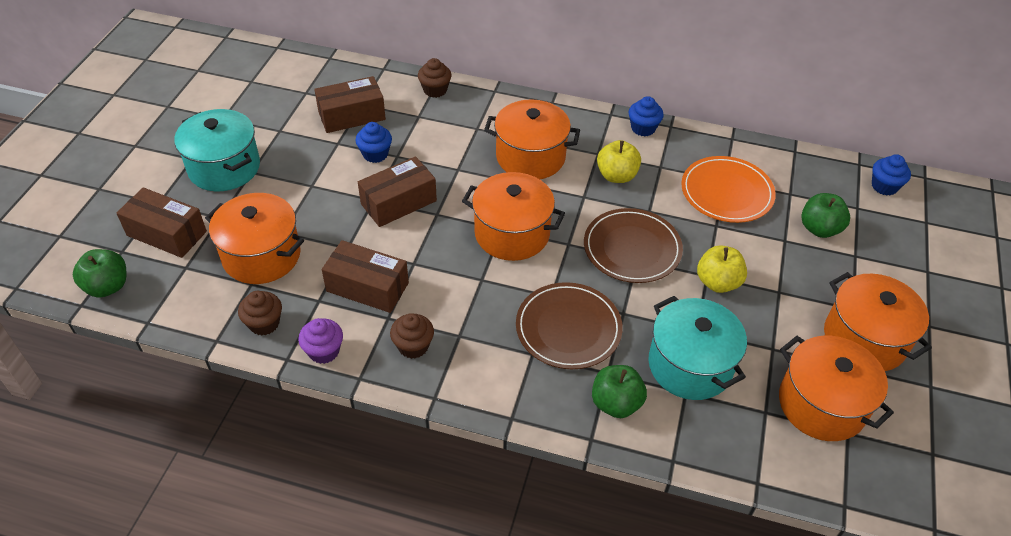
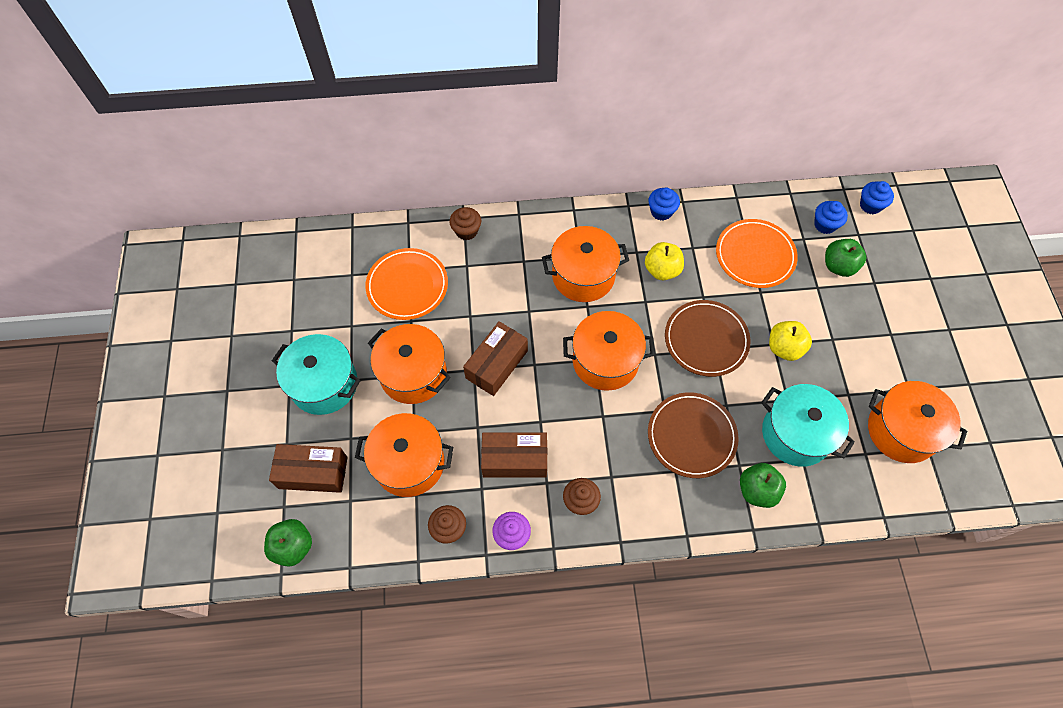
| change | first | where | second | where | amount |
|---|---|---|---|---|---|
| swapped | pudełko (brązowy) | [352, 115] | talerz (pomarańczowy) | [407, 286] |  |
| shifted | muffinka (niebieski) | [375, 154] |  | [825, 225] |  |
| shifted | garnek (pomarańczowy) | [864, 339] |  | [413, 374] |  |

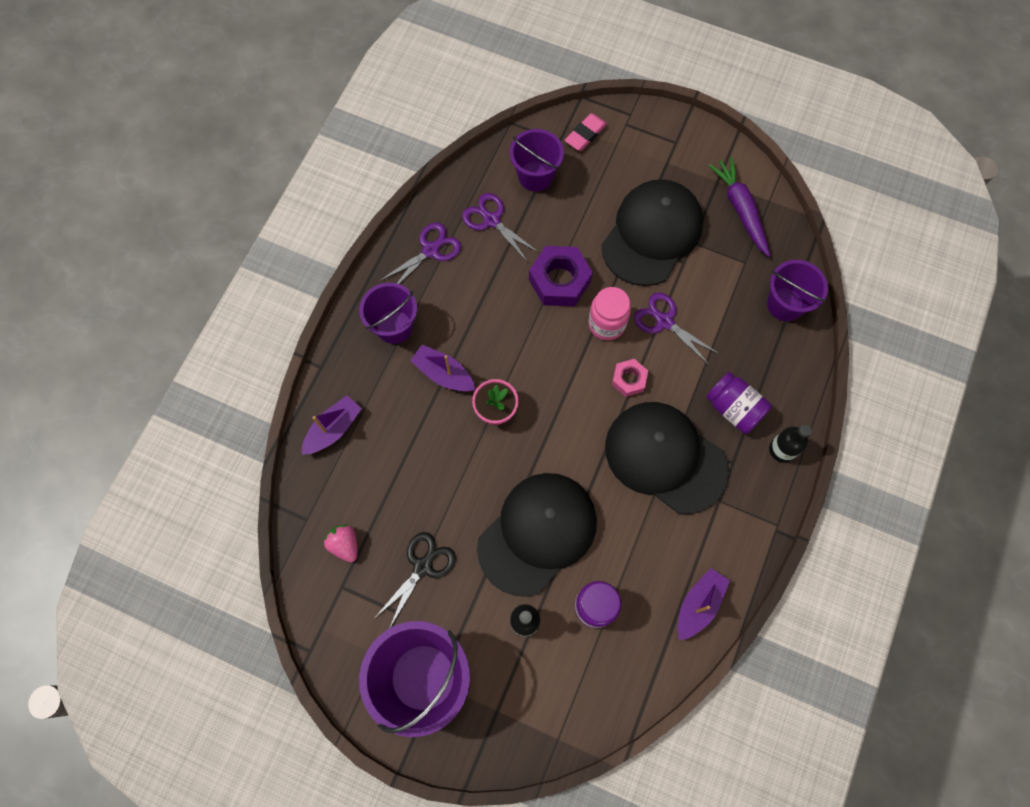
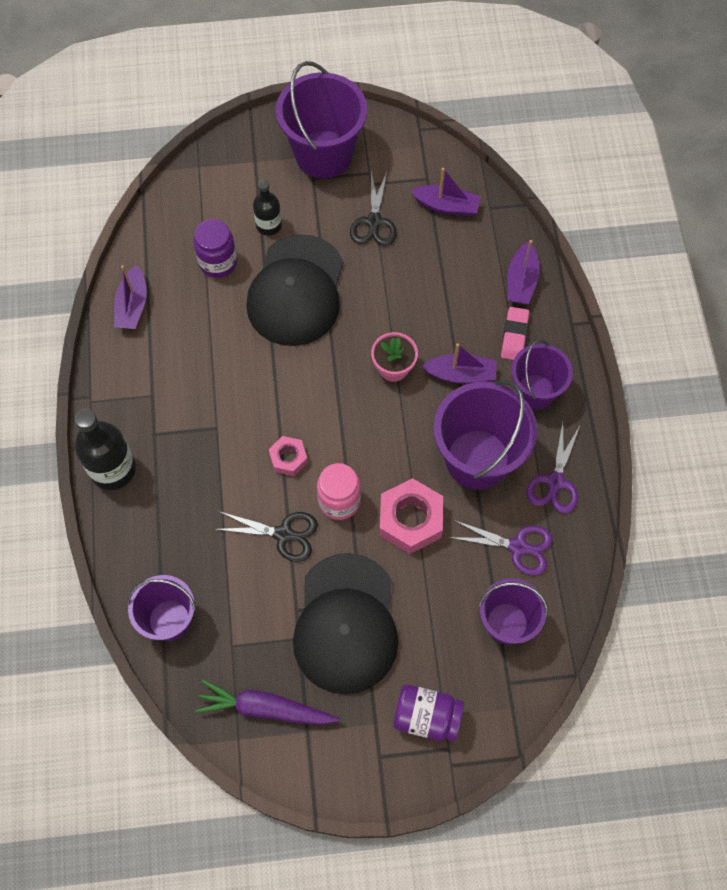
| change | first | where | second | where | amount |
|---|---|---|---|---|---|
| swapped | truskawka (różowy) | [345, 544] | łódka (fioletowy) | [446, 206] |  |
| repainted | nakrętka (fioletowy) | [559, 281] | nakrętka (różowy) | [410, 520] |  |
| shifted | gumka do mazania (różowy) | [585, 134] |  | [514, 336] |  |
| gone | czapka (czarny) | [665, 457] |  |  |  |
| repainted | nożyczki (fioletowy) | [664, 321] | nożyczki (czarny) | [283, 534] |  |
| shifted | słoik (fioletowy) | [733, 408] |  | [427, 717] |  |
| rotated | marchewka (fioletowy) | [740, 209] |  | [265, 708] | 150 degrees clockwise |
| scaled | butelka (czarny) | [782, 449] |  | [113, 469] | x1.64 |
| new |  |  | wiadro (fioletowy) | [477, 459] |  |

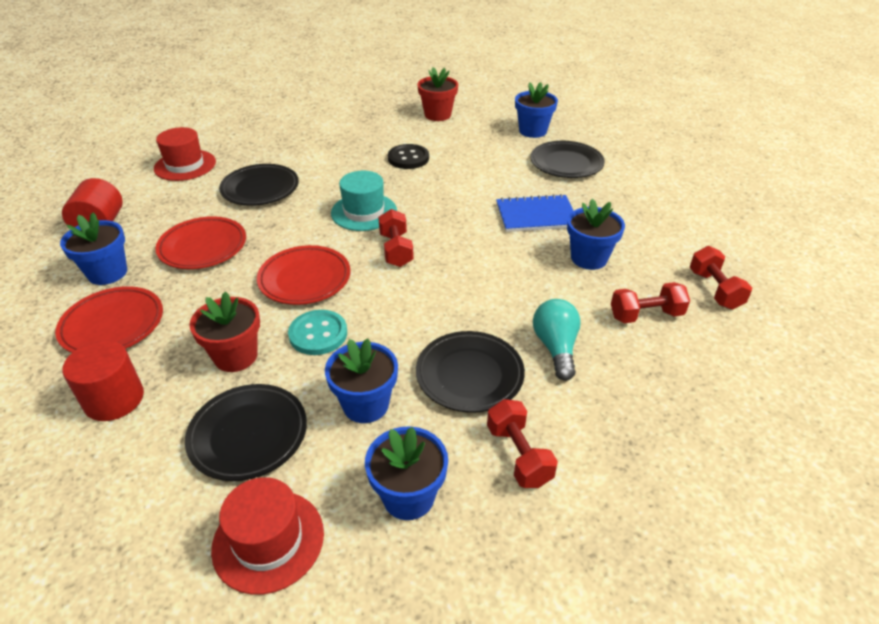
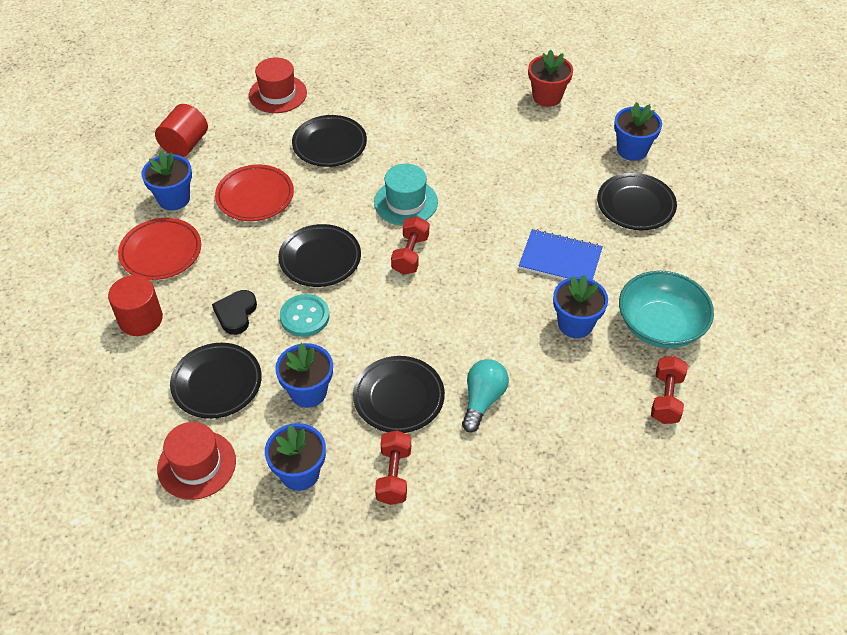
| change | first | where | second | where | amount |
|---|---|---|---|---|---|
| swapped | doniczka (czerwony) | [235, 356] | serce (czarny) | [236, 314] |  |
| repainted | talerz (czerwony) | [305, 279] | talerz (czarny) | [320, 259] |  |
| gone | guzik (czarny) | [408, 158] |  |  |  |
| gone | hantel (czerwony) | [646, 315] |  |  |  |
| new |  |  | miska (turkusowy) | [660, 326] |  |

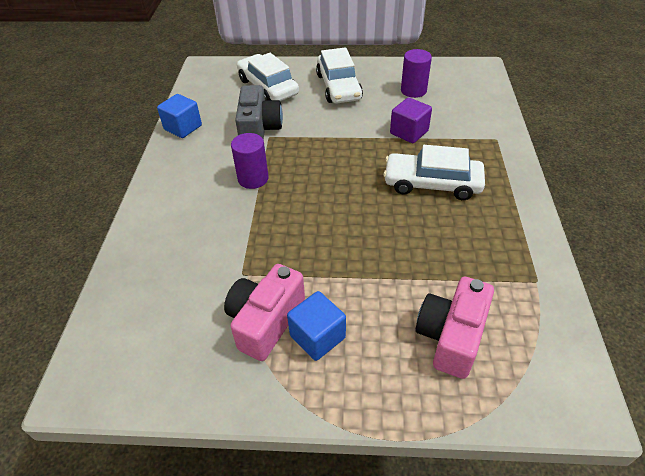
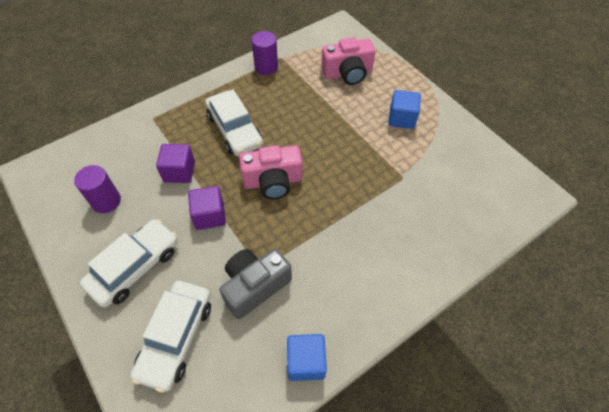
| change | first | where | second | where | amount |
|---|---|---|---|---|---|
| shifted | aparat fotograficzny (różowy) | [265, 321] |  | [273, 181] |  |
| shifted | walec (fioletowy) | [253, 178] |  | [266, 67] |  |
| new |  |  | sześcian (fioletowy) | [209, 216] |  |

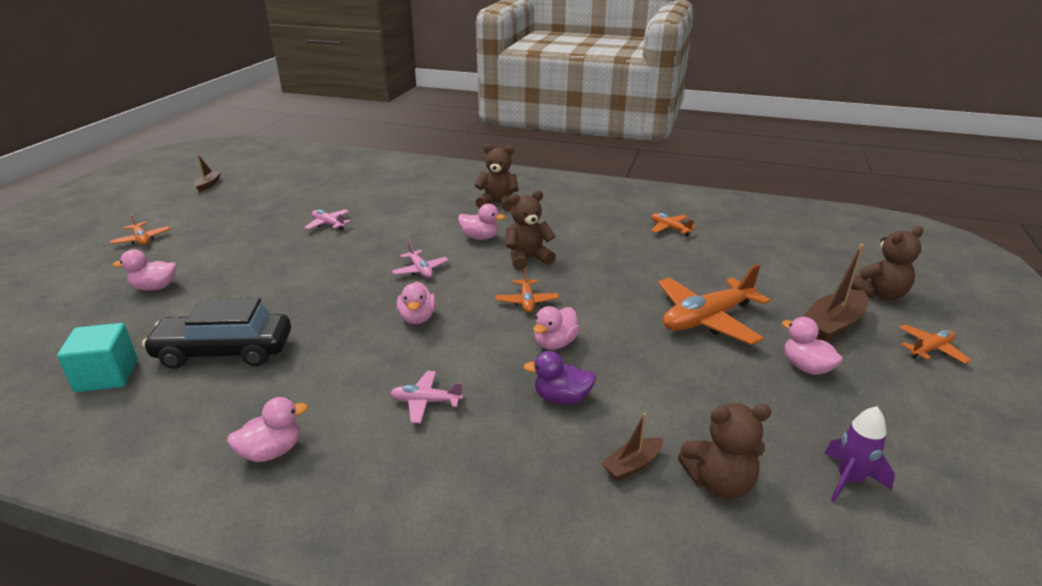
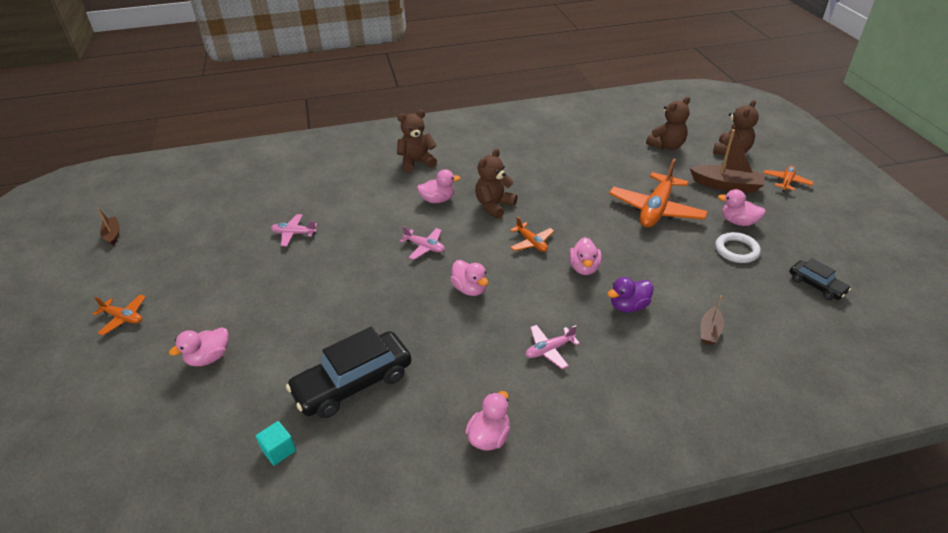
| change | first | where | second | where | amount |
|---|---|---|---|---|---|
| scaled | sześcian (turkusowy) | [107, 376] |  | [278, 450] | x0.58 |
| gone | samolot (pomarańczowy) | [670, 229] |  |  |  |
| shifted | miś (brązowy) | [719, 483] |  | [666, 146] |  |
| rotated | łódka (brązowy) | [832, 325] |  | [726, 185] | 90 degrees counterclockwise |
| swapped | rakieta (fioletowy) | [849, 480] | samochód (czarny) | [816, 285] |  |
| new |  |  | pierścień (biały) | [736, 250] |  |

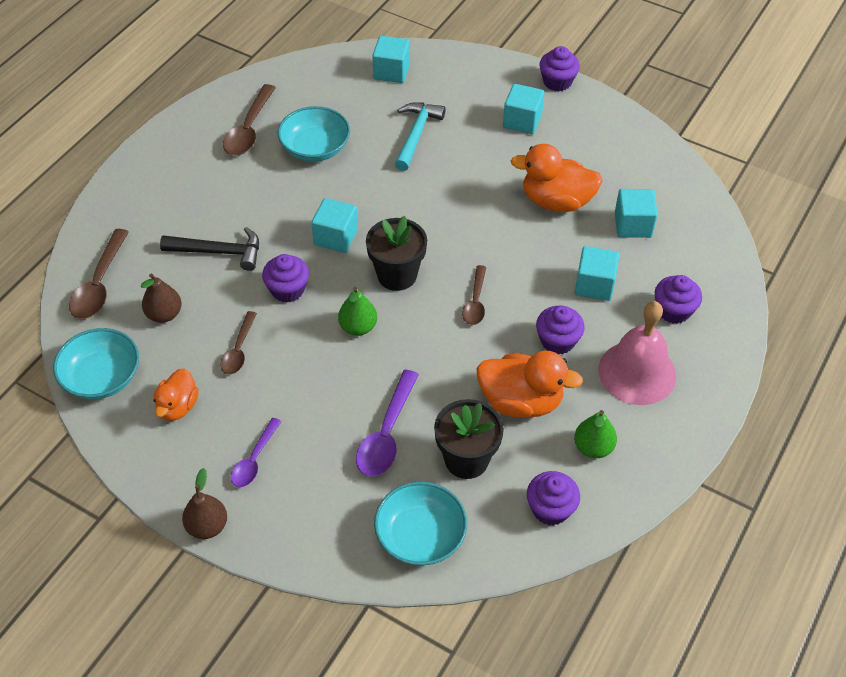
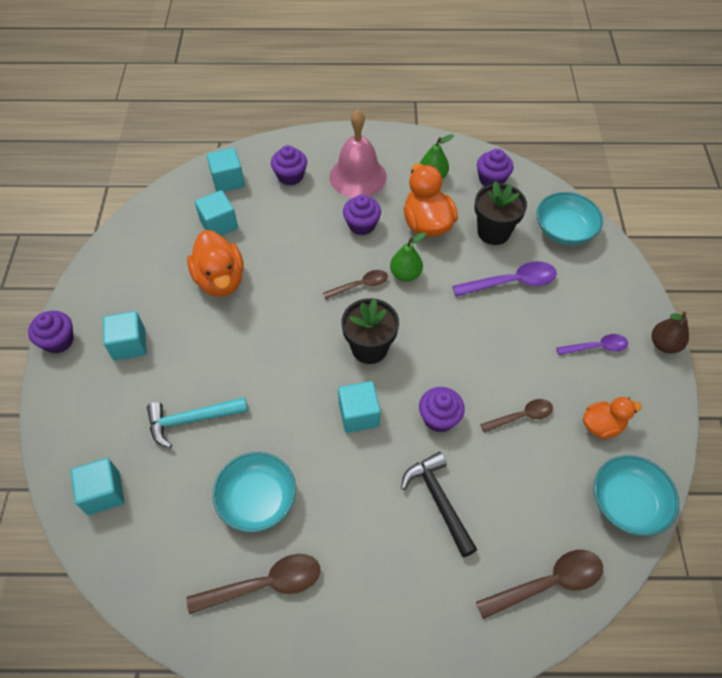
| change | first | where | second | where | amount |
|---|---|---|---|---|---|
| gone | gruszka (brązowy) | [164, 314] |  |  |  |
| shifted | gruszka (zielony) | [358, 327] |  | [405, 274] |  |
| shifted | sześcian (turkusowy) | [594, 285] |  | [228, 180] |  |

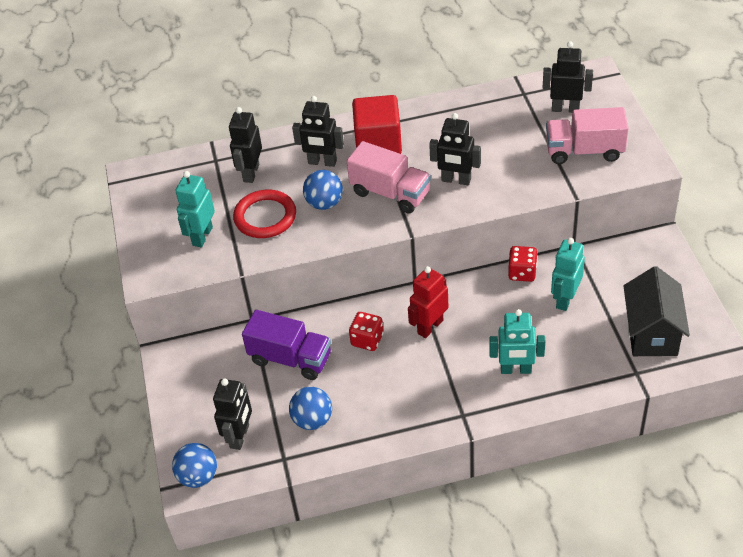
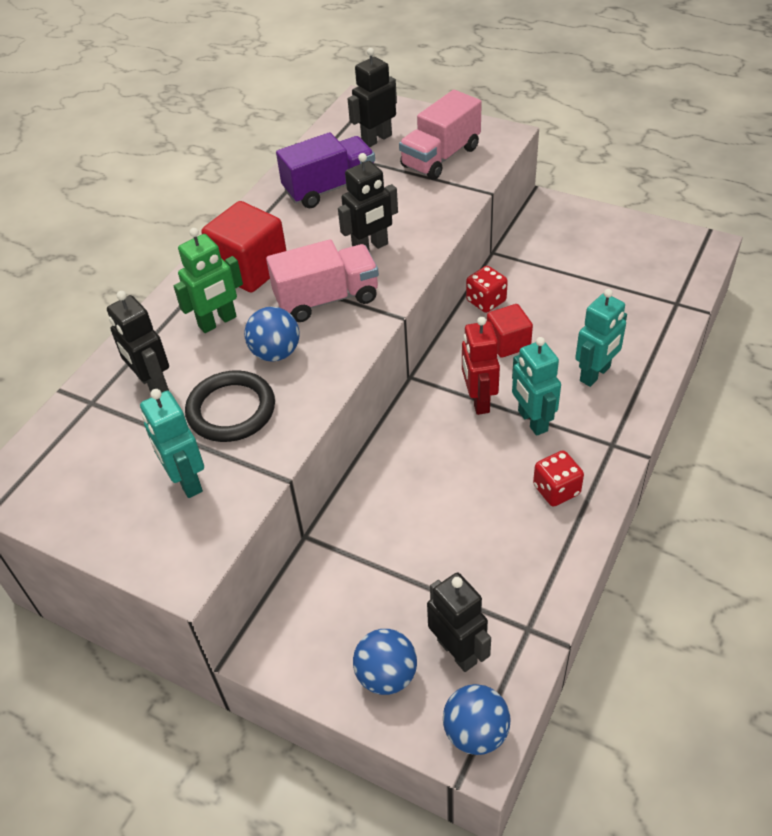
| change | first | where | second | where | amount |
|---|---|---|---|---|---|
| repainted | pierścień (czerwony) | [265, 217] | pierścień (czarny) | [231, 410] |  |
| shifted | ciężarówka (fioletowy) | [290, 358] |  | [330, 188] |  |
| shifted | piłka (niebieski) | [312, 420] |  | [386, 675] |  |
| repainted | robot (czarny) | [322, 162] | robot (zielony) | [217, 322] |  |
| shifted | kostka do gry (czerwony) | [367, 340] |  | [556, 490] |  |
| shifted | robot (turkusowy) | [565, 299] |  | [532, 421] |  |
| gone | domek (czarny) | [651, 333] |  |  |  |
| new |  |  | sześcian (czerwony) | [508, 343] |  |

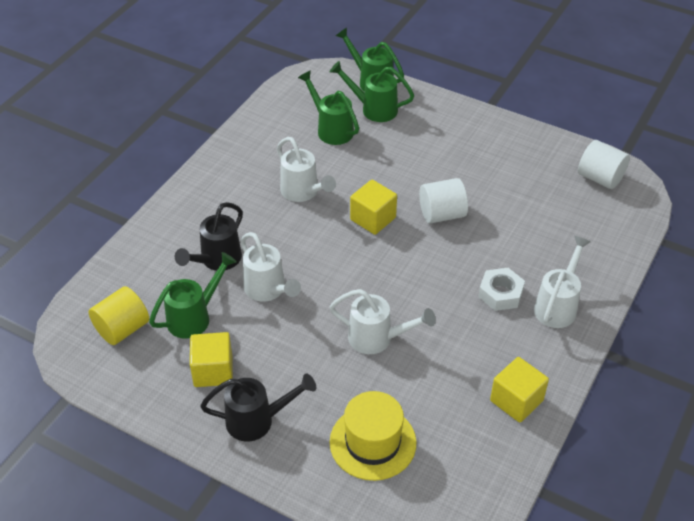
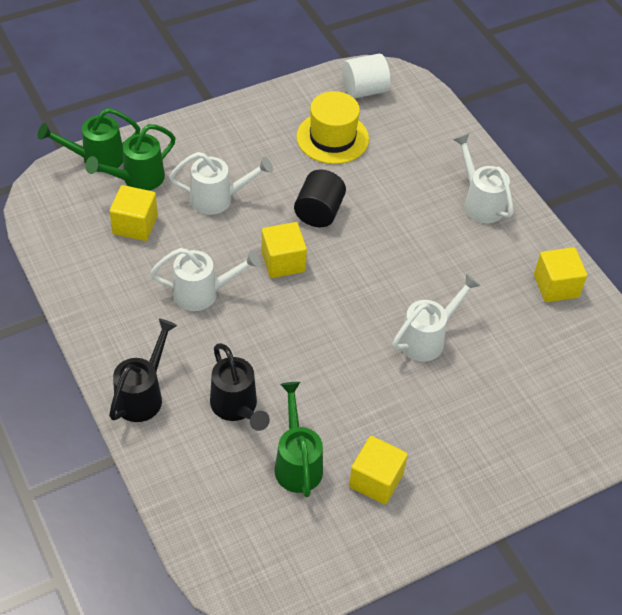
| change | first | where | second | where | amount |
|---|---|---|---|---|---|
| gone | walec (żółty) | [122, 329] |  |  |  |
| shifted | konewka (czarny) | [257, 420] |  | [143, 395] |  |
| shifted | konewka (biały) | [268, 290] |  | [218, 199] |  |
| swapped | konewka (zielony) | [331, 129] | sześcian (żółty) | [135, 225] |  |
| shifted | kapelusz (żółty) | [372, 442] |  | [332, 138] |  |
| repainted | walec (biały) | [442, 214] | walec (czarny) | [319, 212] |  |
| gone | nakrętka (biały) | [500, 293] |  |  |  |

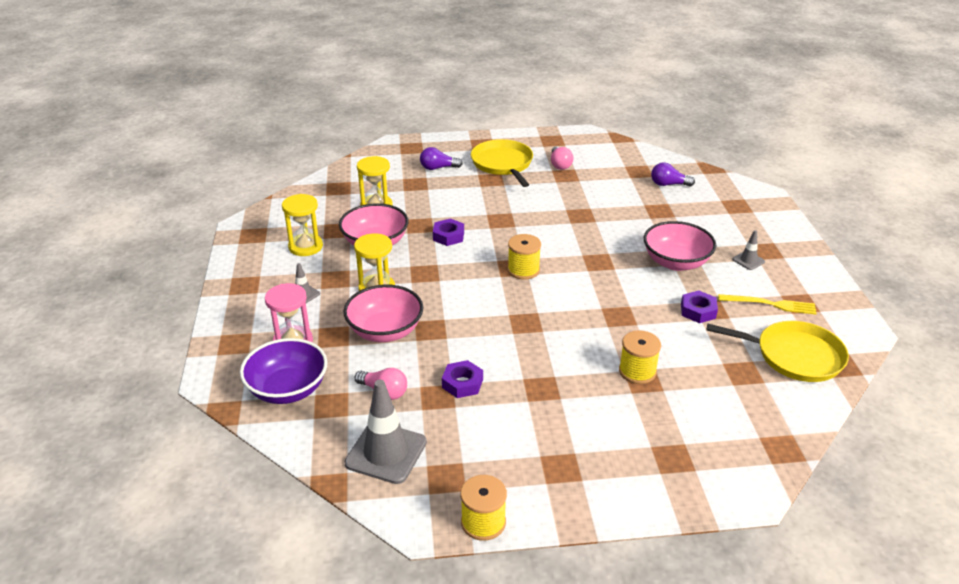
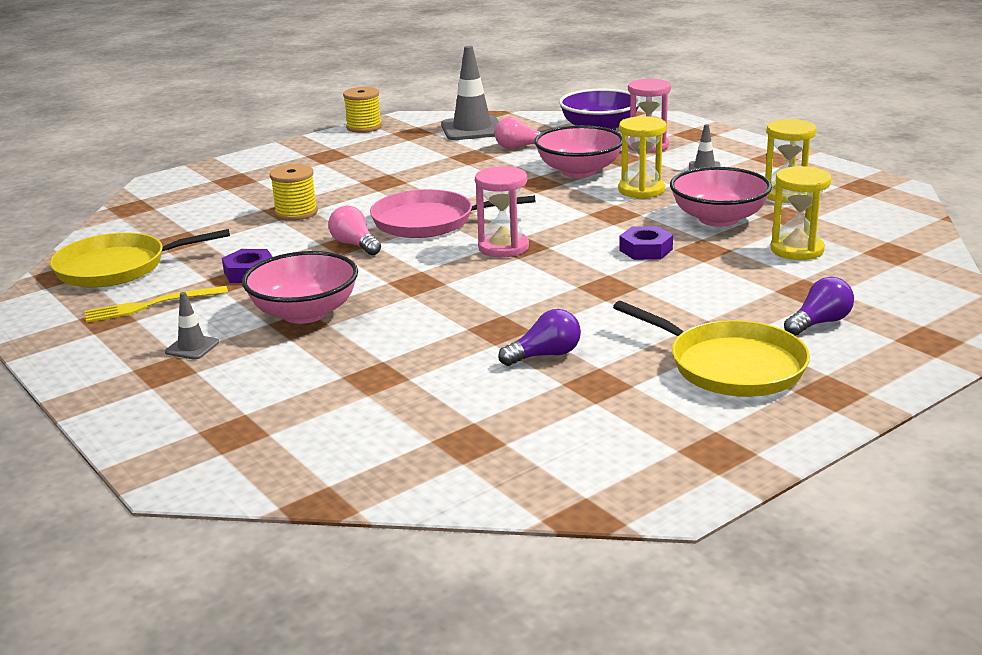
| change | first | where | second | where | amount |
|---|---|---|---|---|---|
| gone | nakrętka (fioletowy) | [462, 383] |  |  |  |
| swapped | szpulka (żółty) | [523, 270] | klepsydra (różowy) | [503, 247] |  |
| shifted | żarówka (różowy) | [560, 165] |  | [355, 245] |  |
| shifted | żarówka (fioletowy) | [668, 184] |  | [545, 355] |  |
| new |  |  | patelnia (różowy) | [429, 221] |  |

